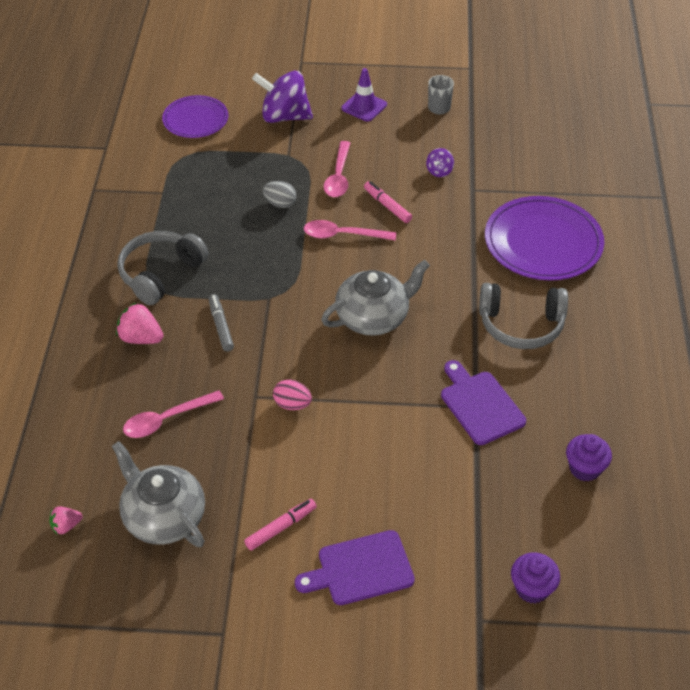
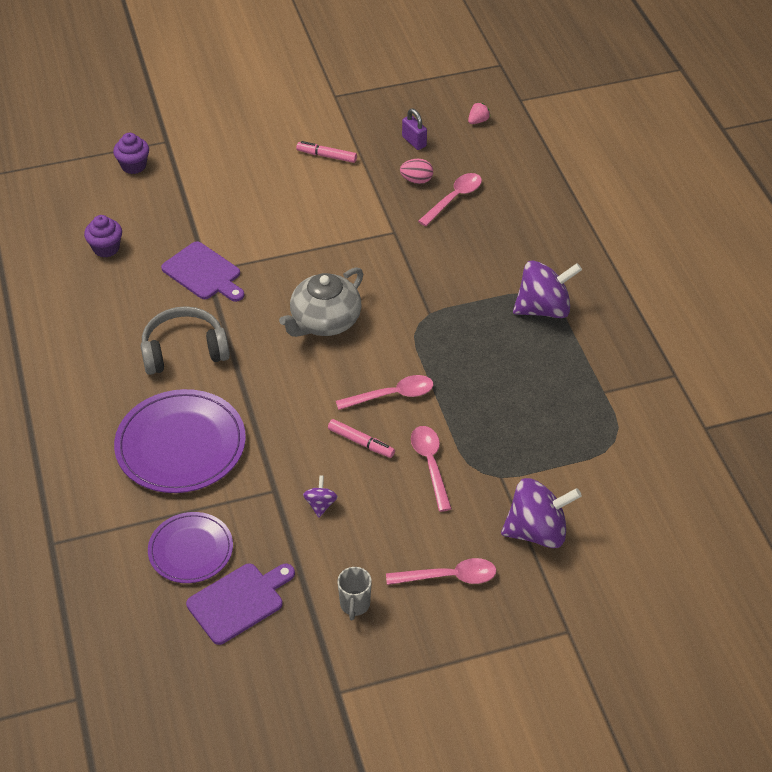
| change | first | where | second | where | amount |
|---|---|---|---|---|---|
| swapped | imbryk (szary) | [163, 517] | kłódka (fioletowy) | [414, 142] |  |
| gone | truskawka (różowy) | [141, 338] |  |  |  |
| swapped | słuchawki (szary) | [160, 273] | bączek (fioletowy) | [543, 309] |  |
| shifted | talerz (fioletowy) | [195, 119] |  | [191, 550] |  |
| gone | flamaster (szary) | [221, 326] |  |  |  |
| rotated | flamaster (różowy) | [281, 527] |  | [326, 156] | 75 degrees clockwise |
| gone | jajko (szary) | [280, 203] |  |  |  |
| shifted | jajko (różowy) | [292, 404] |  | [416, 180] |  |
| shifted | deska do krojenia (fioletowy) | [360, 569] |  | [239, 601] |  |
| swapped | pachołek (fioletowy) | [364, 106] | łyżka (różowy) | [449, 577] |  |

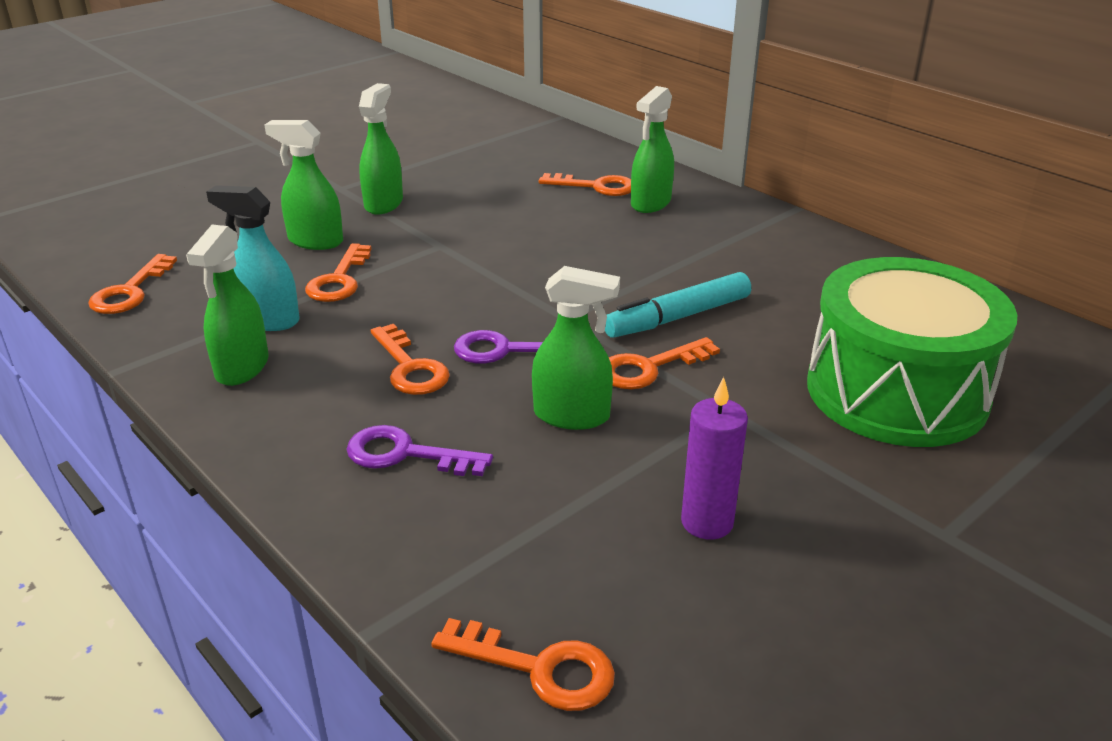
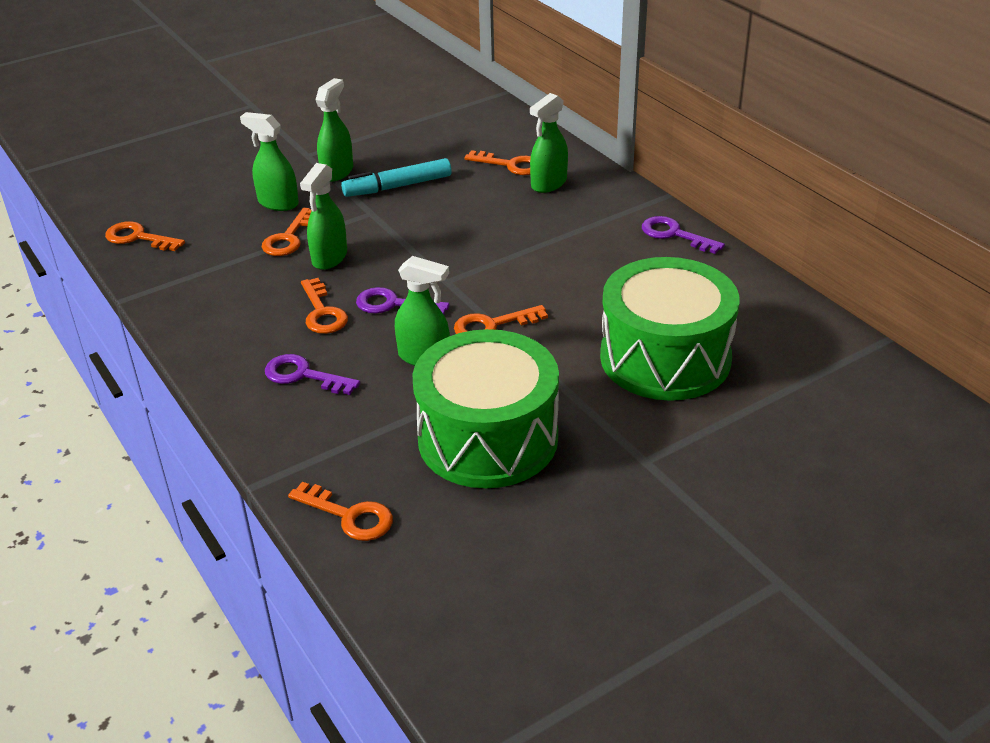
| change | first | where | second | where | amount |
|---|---|---|---|---|---|
| rotated | klucz (pomarańczowy) | [130, 292] |  | [138, 238] | 90 degrees clockwise |
| shifted | spryskiwacz (zielony) | [242, 368] |  | [329, 258] |  |
| gone | spryskiwacz (turkusowy) | [268, 320] |  |  |  |
| shifted | flamaster (turkusowy) | [678, 317] |  | [398, 186] |  |
| swapped | świeca (fioletowy) | [707, 522] | bęben (zielony) | [488, 438] |  |
| new |  |  | klucz (fioletowy) | [674, 234] |  |

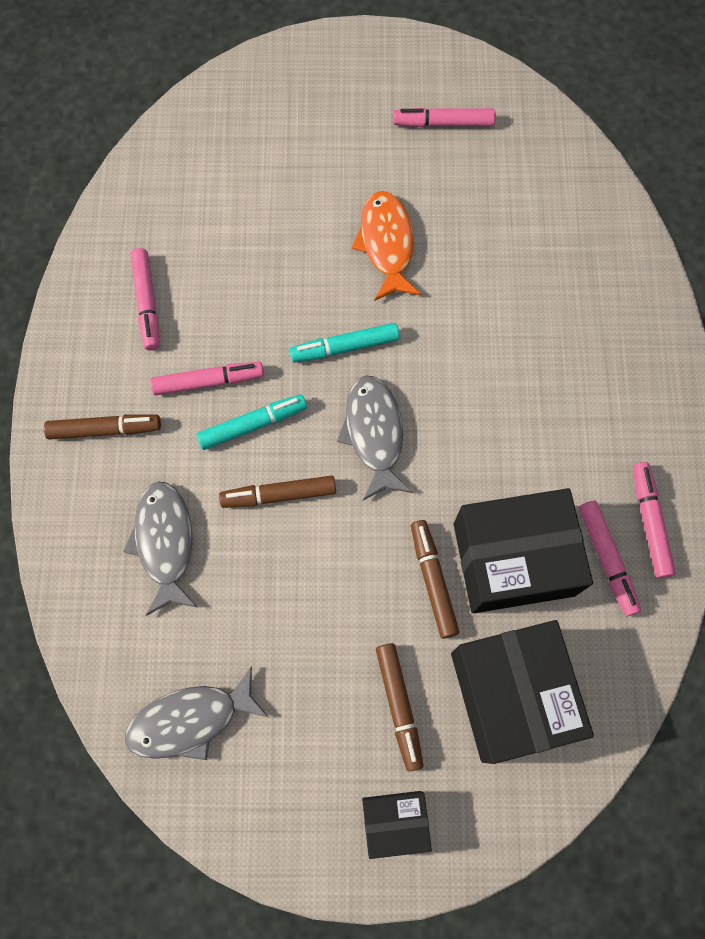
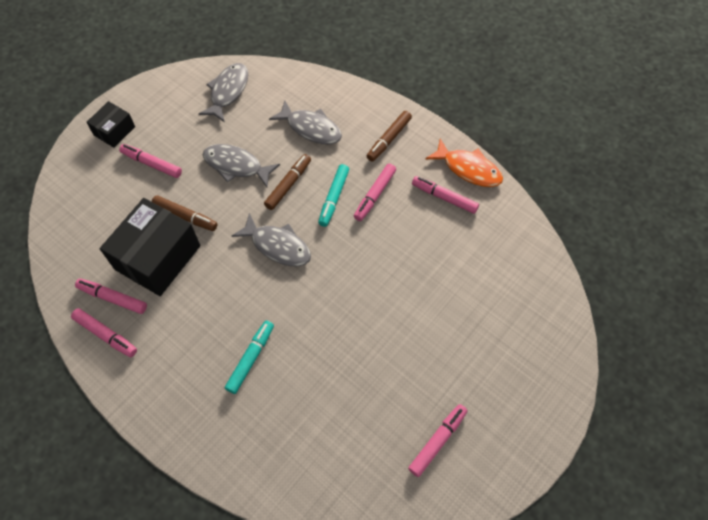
| change | first | where | second | where | amount |
|---|---|---|---|---|---|
| shifted | flamaster (turkusowy) | [345, 347] |  | [250, 359] |  |
| shifted | ryba (pomarańczowy) | [386, 244] |  | [468, 169] |  |
| repainted | flamaster (brązowy) | [399, 705] | flamaster (różowy) | [152, 164] |  |
| gone | pudełko (czarny) | [512, 694] |  |  |  |
| new |  |  | ryba (szary) | [236, 166] |  |

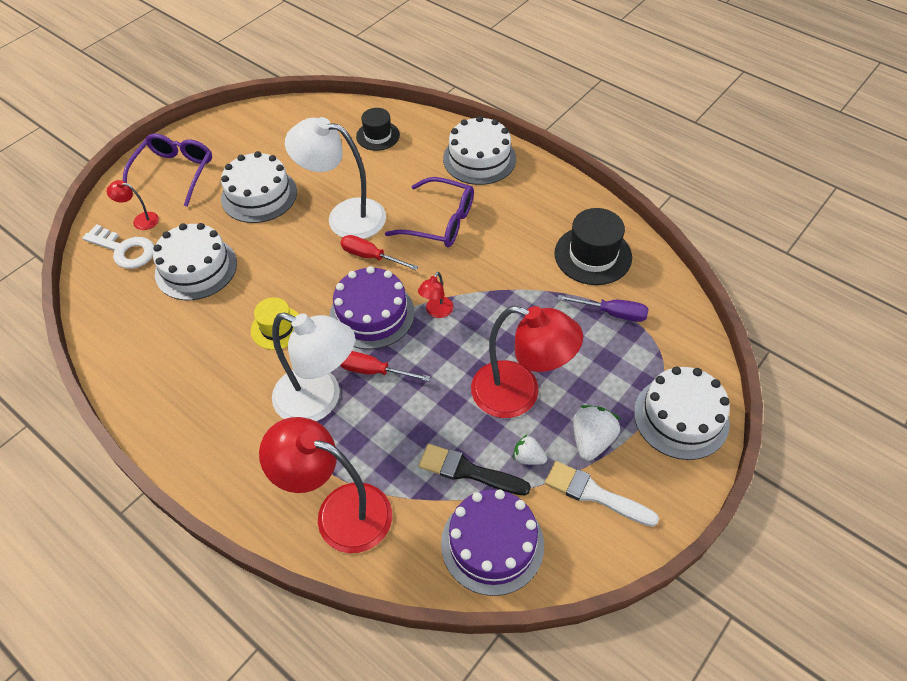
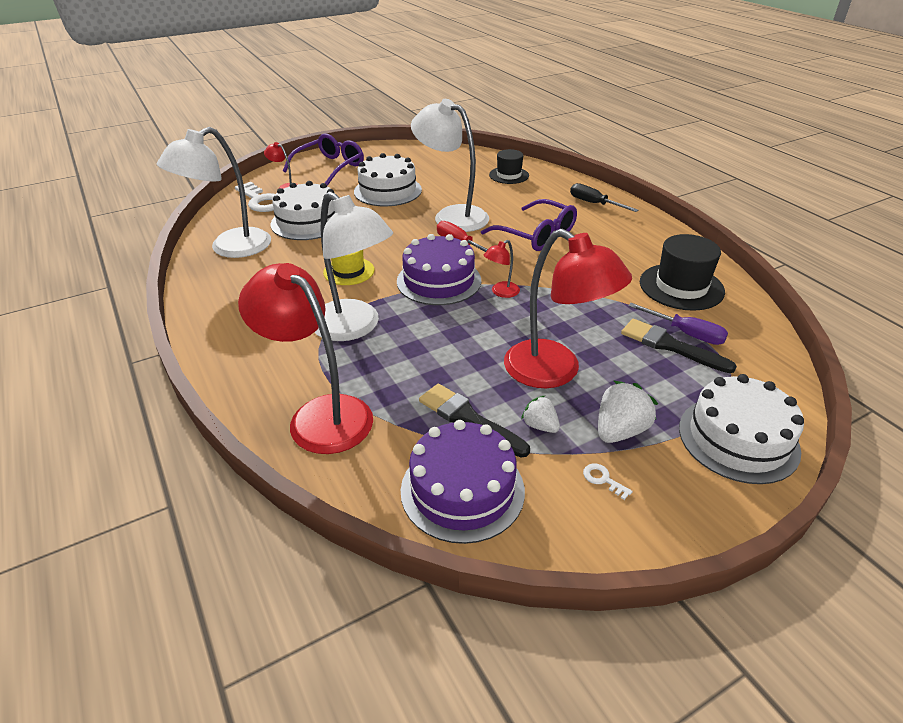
| change | first | where | second | where | amount |
|---|---|---|---|---|---|
| gone | śrubokręt (czerwony) | [373, 371] |  |  |  |
| swapped | tort (biały) | [479, 159] | śrubokręt (czarny) | [594, 204] |  |
| swapped | pędzel (biały) | [594, 494] | klucz (biały) | [603, 479] |  |
| new |  |  | lampka (biały) | [230, 248] |  |
| new |  |  | pędzel (czarny) | [670, 346] |  |

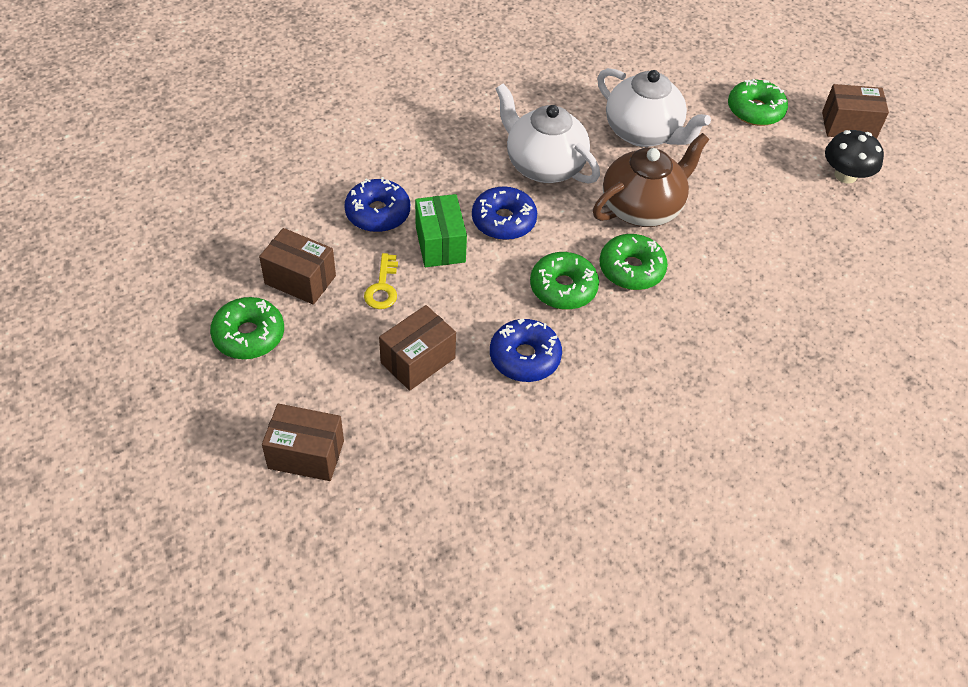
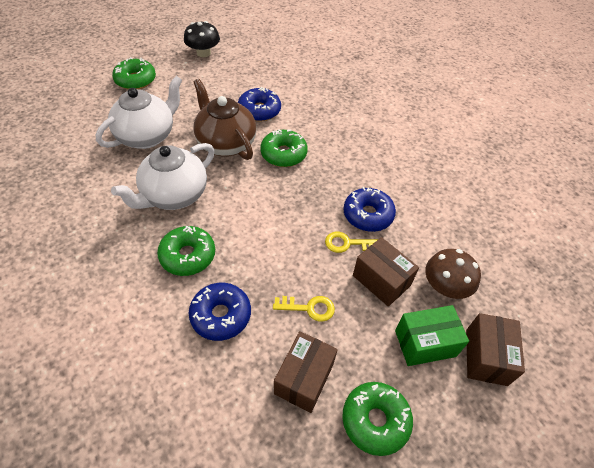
| change | first | where | second | where | amount |
|---|---|---|---|---|---|
| shifted | pudełko (zielony) | [440, 244] |  | [425, 343] |  |
| shifted | donut (niebieski) | [503, 221] |  | [259, 110] |  |
| shifted | donut (zielony) | [563, 288] |  | [188, 255] |  |
| gone | pudełko (brązowy) | [848, 126] |  |  |  |
| new |  |  | klucz (żółty) | [347, 243] |  |
| new |  |  | grzyb (brązowy) | [445, 286] |  |

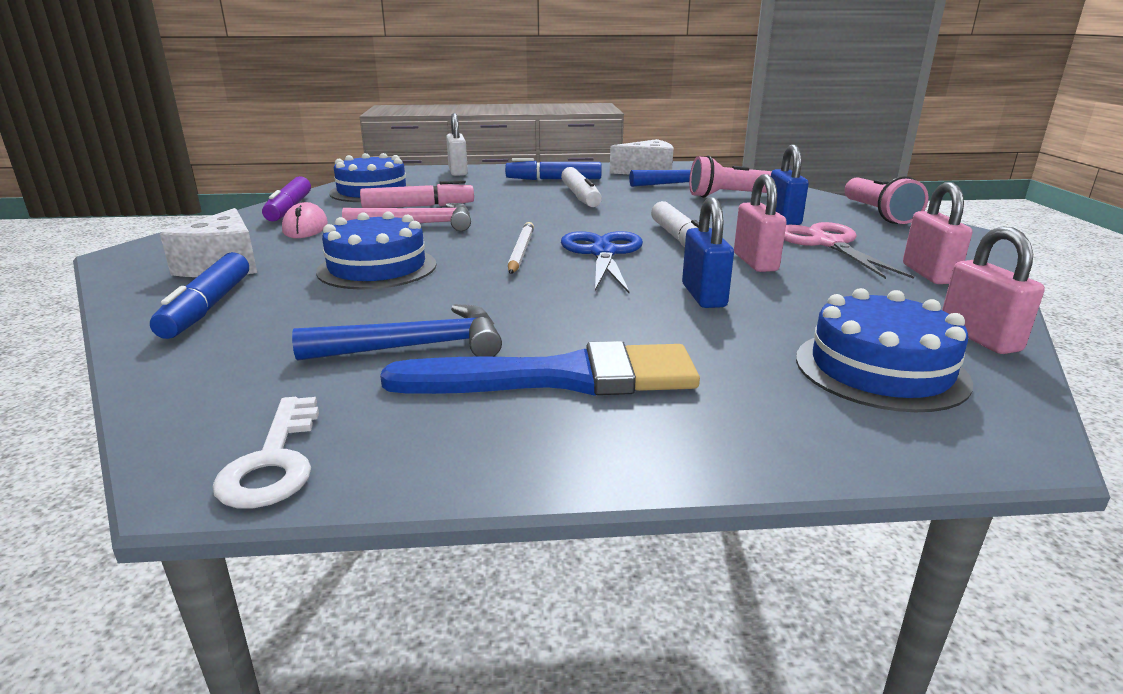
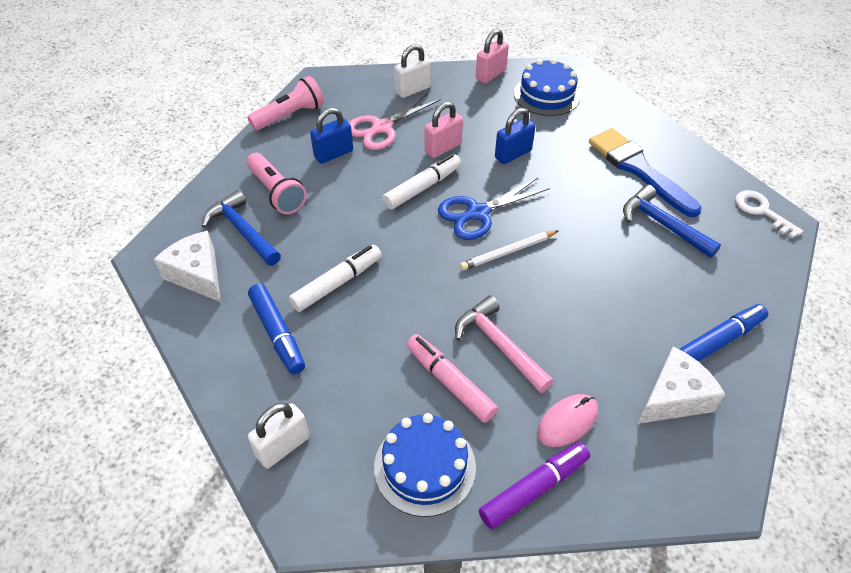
| change | first | where | second | where | amount |
|---|---|---|---|---|---|
| rotated | klucz (biały) | [273, 461] |  | [761, 211] | 90 degrees counterclockwise |
| gone | tort (niebieski) | [377, 268] |  |  |  |
| repainted | kłódka (różowy) | [928, 274] | kłódka (biały) | [413, 90] |  |

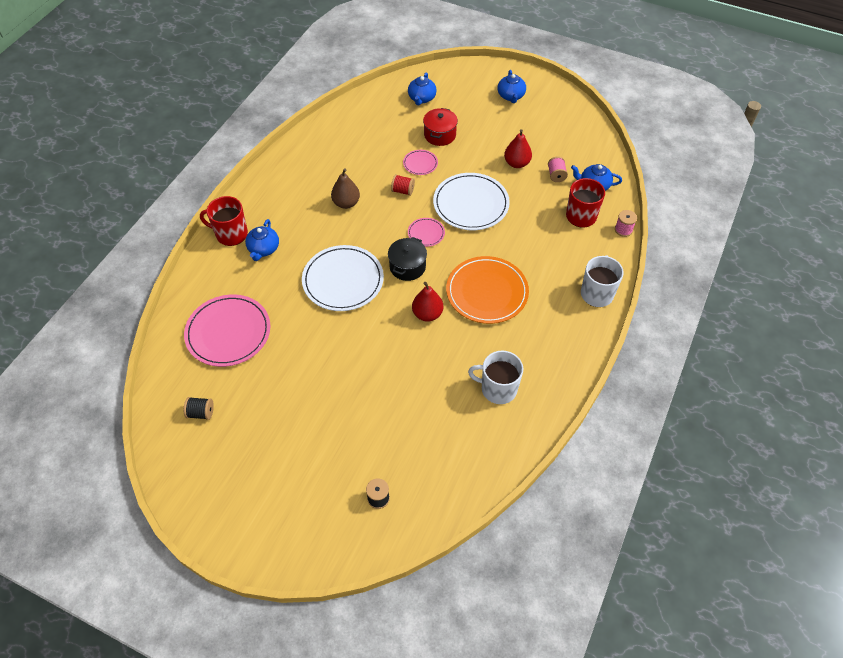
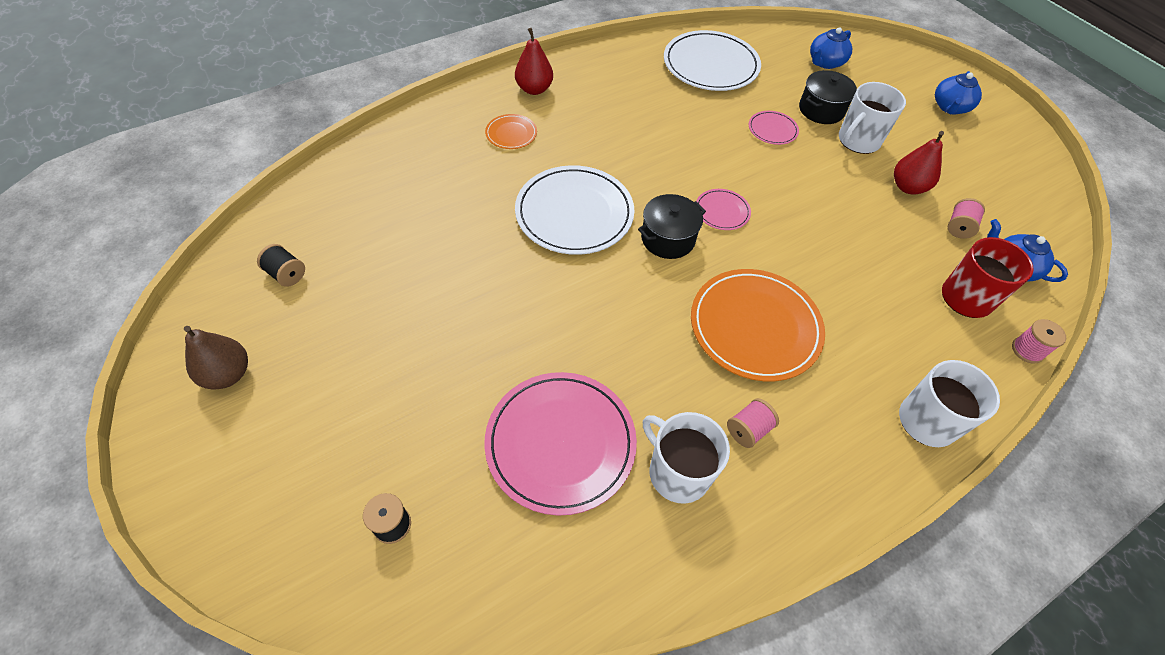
| change | first | where | second | where | amount |
|---|---|---|---|---|---|
| shifted | talerz (różowy) | [228, 332] |  | [560, 443] |  |
| gone | kubek (czerwony) | [231, 234] |  |  |  |
| swapped | imbryk (niebieski) | [263, 249] | talerz (pomarańczowy) | [511, 134] |  |
| shifted | gruszka (brązowy) | [346, 203] |  | [228, 374] |  |
| gone | szpulka (czerwony) | [403, 191] |  |  |  |
| shifted | gruszka (czerwony) | [427, 314] |  | [534, 89] |  |
| repainted | garnek (czerwony) | [440, 135] | garnek (czarny) | [821, 110] |  |
| shifted | talerz (biały) | [471, 204] |  | [710, 65] |  |
| new |  |  | szpulka (różowy) | [748, 430] |  |
| new |  |  | kubek (biały) | [858, 140] |  |

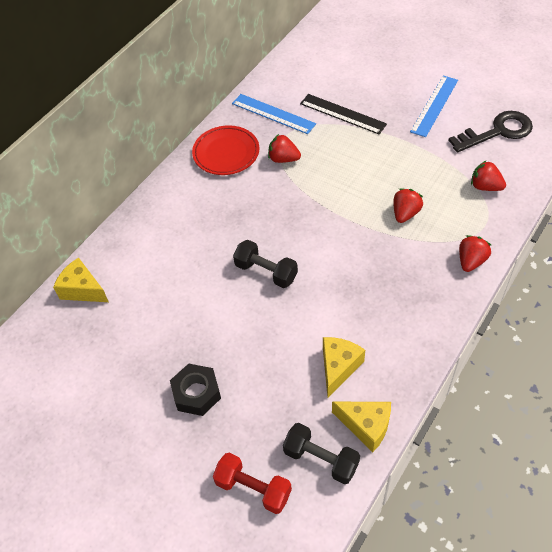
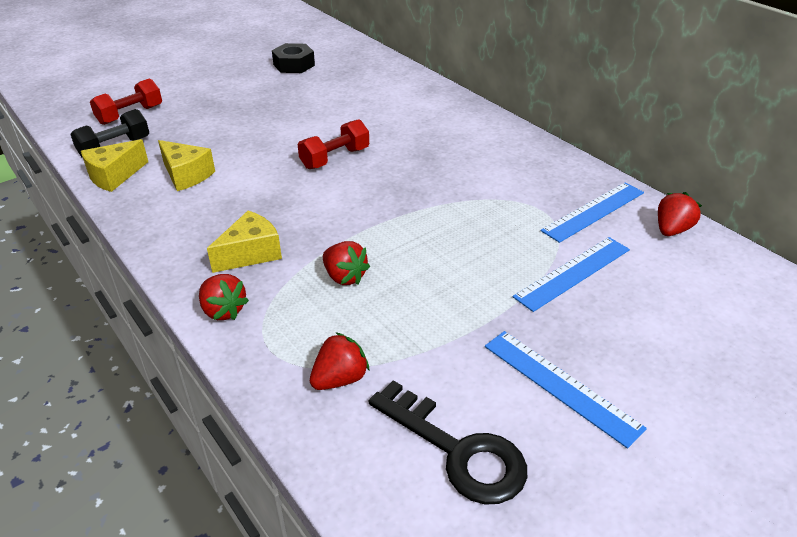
| change | first | where | second | where | amount |
|---|---|---|---|---|---|
| shifted | ser (żółty) | [83, 289] |  | [251, 253] |  |
| shifted | nakrętka (czarny) | [196, 393] |  | [294, 65] |  |
| gone | talerz (czerwony) | [226, 153] |  |  |  |
| repainted | hantel (czarny) | [266, 272] | hantel (czerwony) | [335, 158] |  |
| shifted | truskawka (czerwony) | [283, 159] |  | [671, 230] |  |
| repainted | linijka (czarny) | [342, 114] | linijka (niebieski) | [572, 272] |  |
| rotated | klucz (czarny) | [497, 132] |  | [457, 450] | 45 degrees counterclockwise |

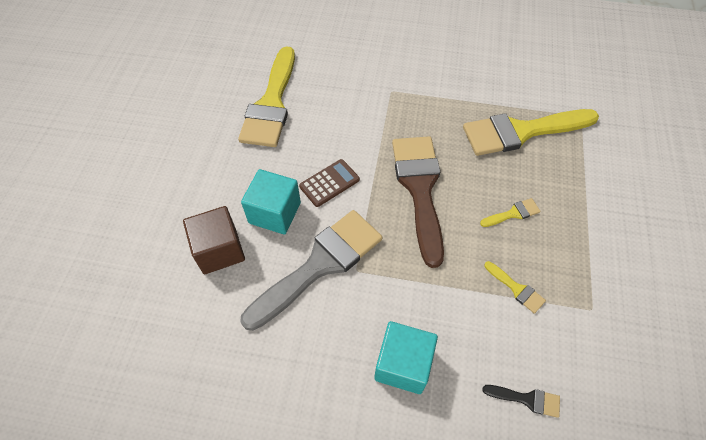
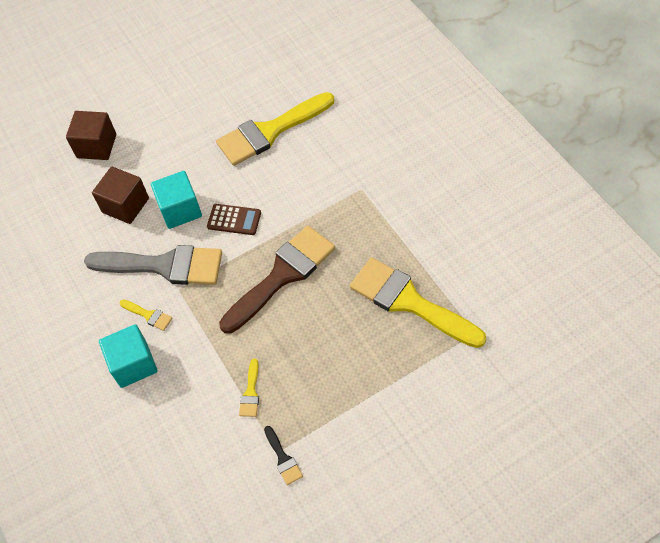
| change | first | where | second | where | amount |
|---|---|---|---|---|---|
| shifted | pędzel (żółty) | [513, 213] |  | [148, 315] |  |
| shifted | pędzel (czarny) | [526, 399] |  | [283, 458] |  |
| new |  |  | sześcian (brązowy) | [96, 146] |  |

